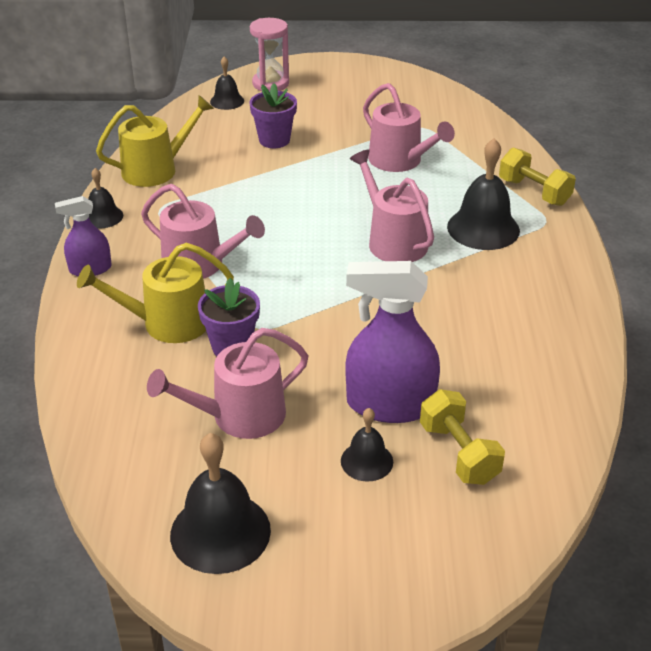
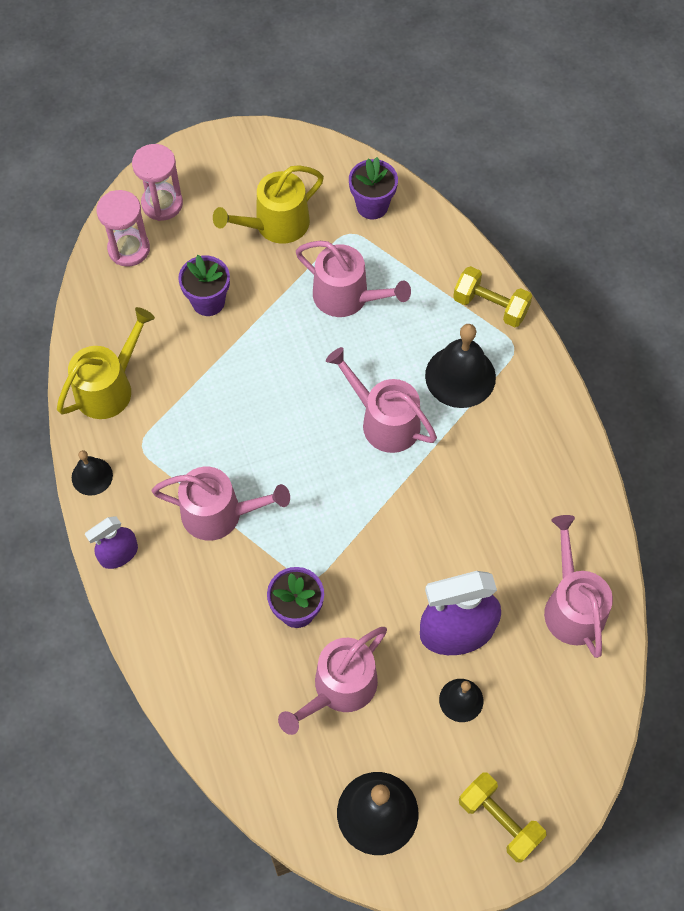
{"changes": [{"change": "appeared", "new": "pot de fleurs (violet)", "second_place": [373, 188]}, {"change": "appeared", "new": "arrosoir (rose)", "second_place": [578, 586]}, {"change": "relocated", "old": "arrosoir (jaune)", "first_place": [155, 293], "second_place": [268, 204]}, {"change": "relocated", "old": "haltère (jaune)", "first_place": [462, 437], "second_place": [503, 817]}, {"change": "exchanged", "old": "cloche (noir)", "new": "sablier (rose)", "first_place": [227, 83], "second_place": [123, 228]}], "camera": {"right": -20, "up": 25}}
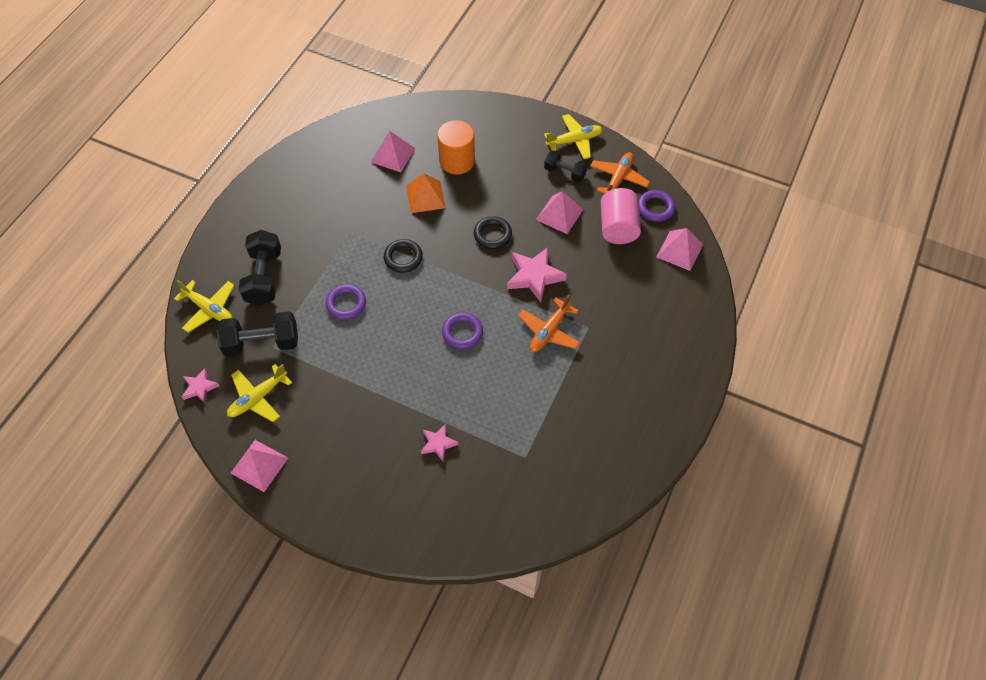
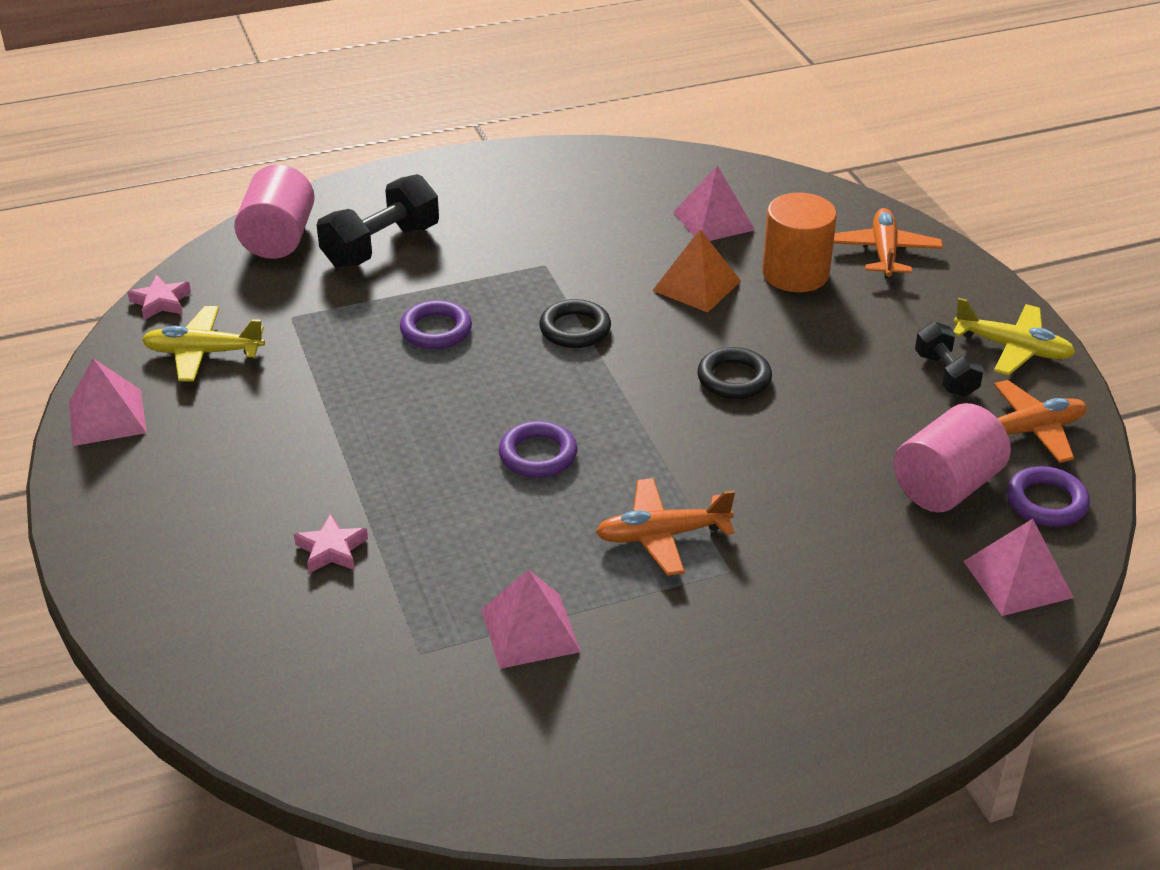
{"changes": [{"change": "missing", "old": "haltère (noir)", "first_place": [257, 334]}, {"change": "missing", "old": "étoile (rose)", "first_place": [537, 274]}, {"change": "appeared", "new": "avion (orange)", "second_place": [888, 243]}, {"change": "relocated", "old": "pyramide (rose)", "first_place": [559, 212], "second_place": [531, 619]}, {"change": "exchanged", "old": "avion (jaune)", "new": "cylindre (rose)", "first_place": [204, 306], "second_place": [274, 212]}], "camera": {"right": 45, "up": -20}}
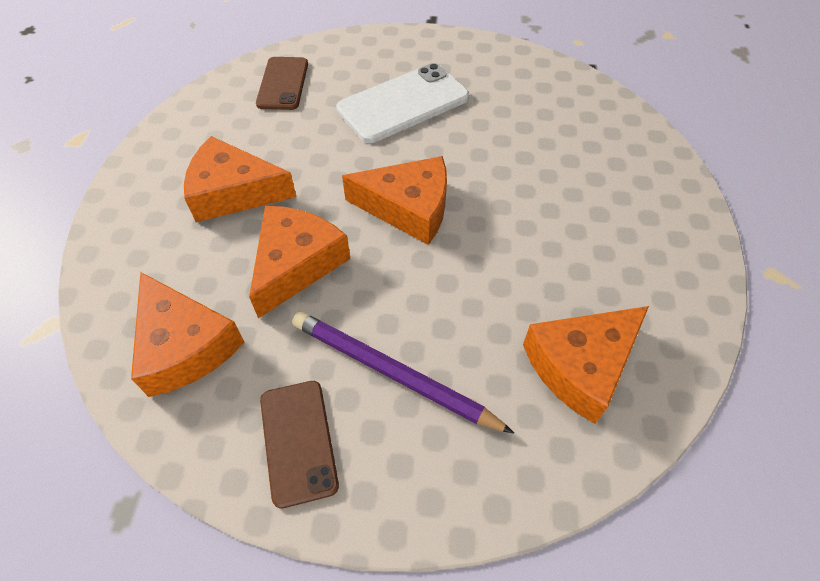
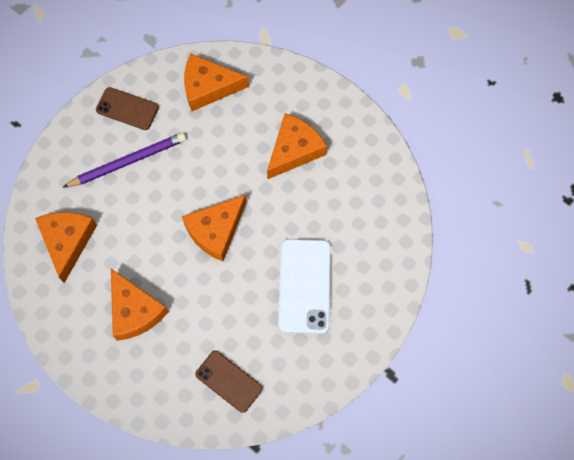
{"changes": [{"change": "relocated", "old": "fromage (orange)", "first_place": [299, 262], "second_place": [140, 305]}, {"change": "relocated", "old": "téléphone (marron)", "first_place": [282, 83], "second_place": [229, 382]}], "camera": {"right": 125, "up": 15}}
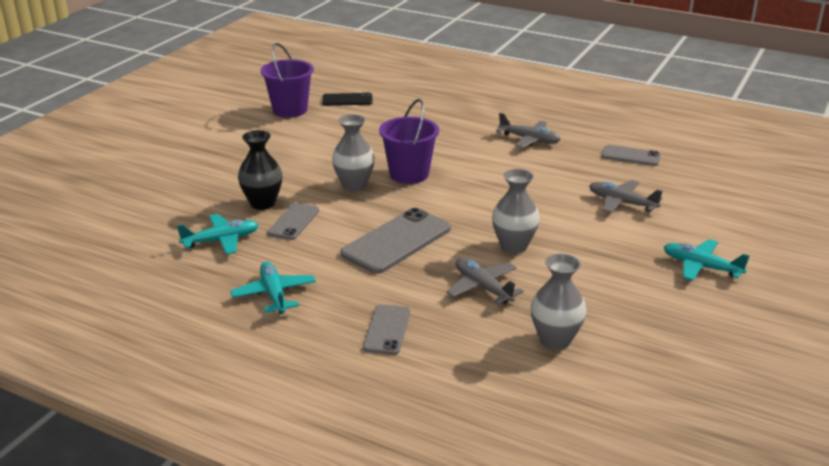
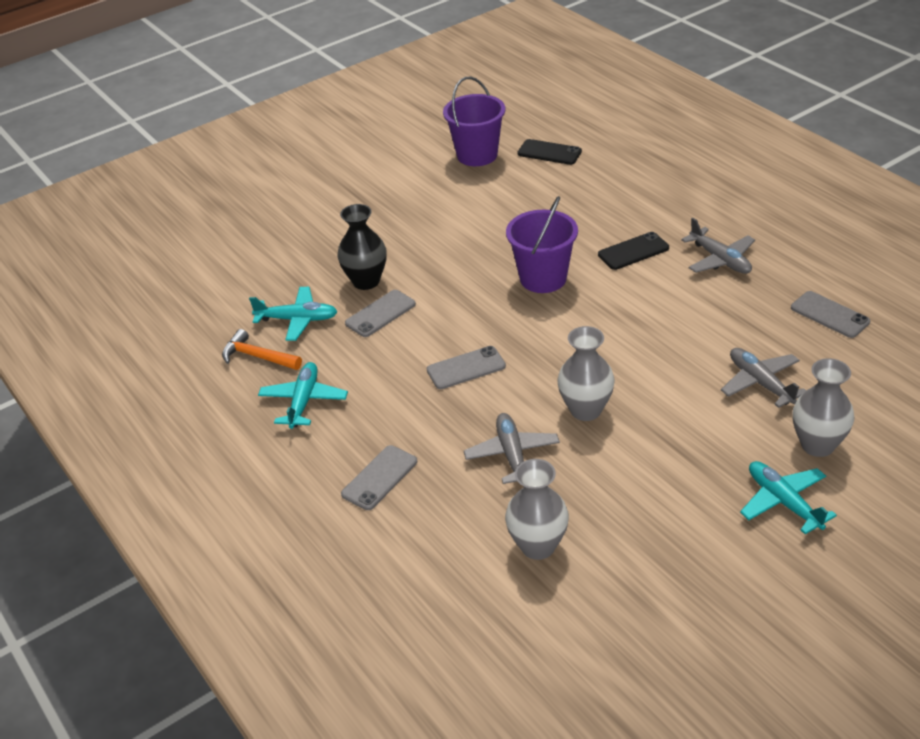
{"changes": [{"change": "appeared", "new": "marteau (orange)", "second_place": [262, 349]}, {"change": "appeared", "new": "téléphone (noir)", "second_place": [633, 251]}, {"change": "relocated", "old": "vase (gris)", "first_place": [353, 152], "second_place": [823, 407]}, {"change": "size", "old": "téléphone (gris)", "first_place": [396, 241], "second_place": [466, 367], "factor": 0.57}], "camera": {"right": 30, "up": 10}}
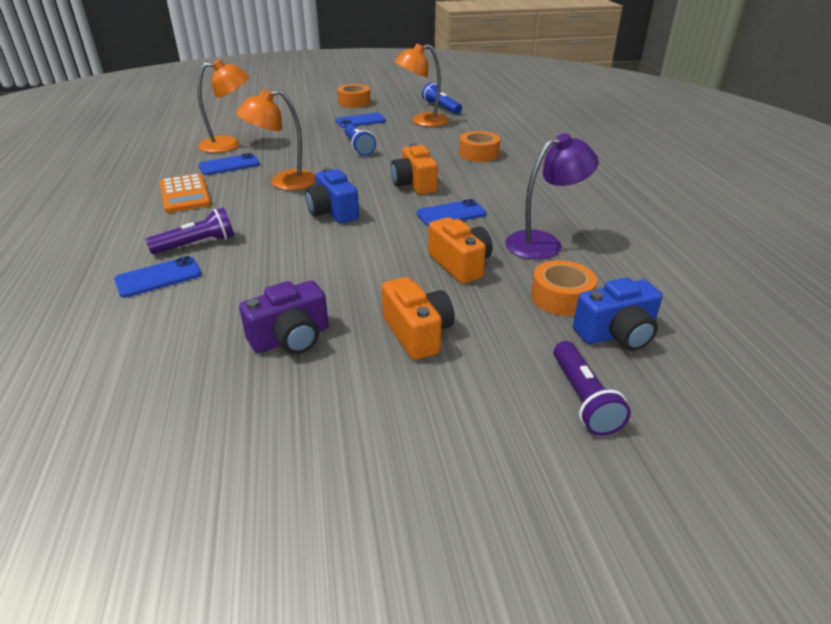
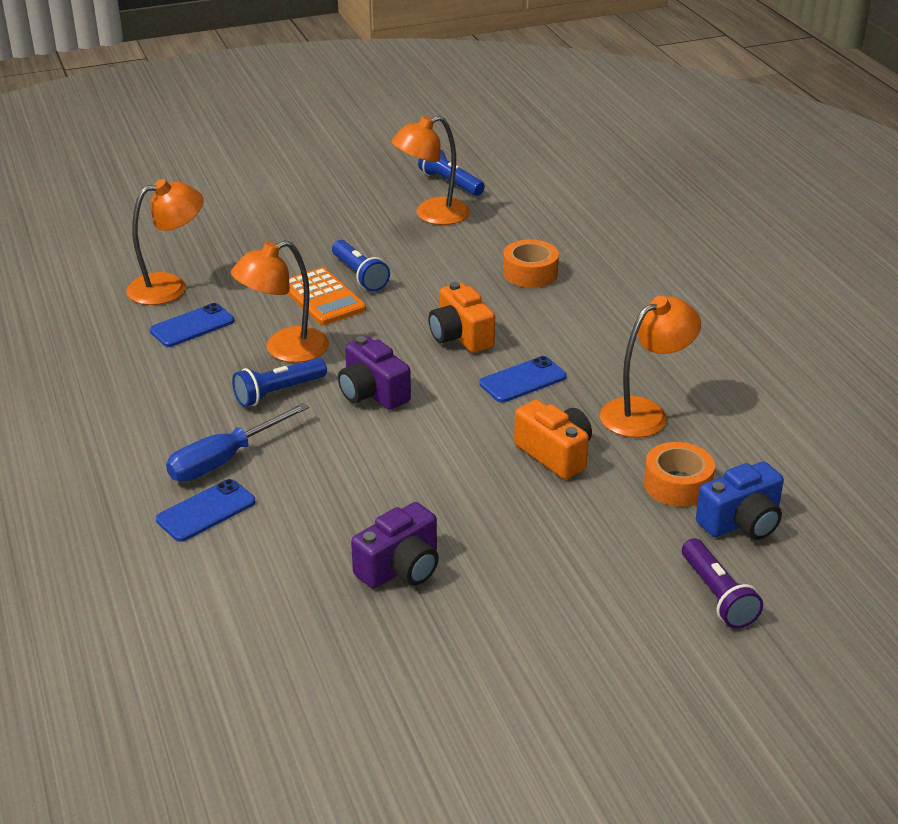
{"changes": [{"change": "missing", "old": "téléphone (bleu)", "first_place": [361, 120]}, {"change": "missing", "old": "ruban adhésif (orange)", "first_place": [354, 96]}, {"change": "missing", "old": "appareil photo (orange)", "first_place": [418, 318]}, {"change": "appeared", "new": "lampe de poche (bleu)", "second_place": [279, 382]}, {"change": "relocated", "old": "calculatrice (orange)", "first_place": [185, 193], "second_place": [326, 296]}, {"change": "exchanged", "old": "lampe de poche (violet)", "new": "tournevis (bleu)", "first_place": [189, 231], "second_place": [237, 442]}, {"change": "colour", "old": "appareil photo (bleu)", "new": "appareil photo (violet)", "first_place": [332, 195], "second_place": [374, 373]}, {"change": "colour", "old": "lampe (violet)", "new": "lampe (orange)", "first_place": [552, 196], "second_place": [650, 367]}], "camera": {"right": -10, "up": 0}}
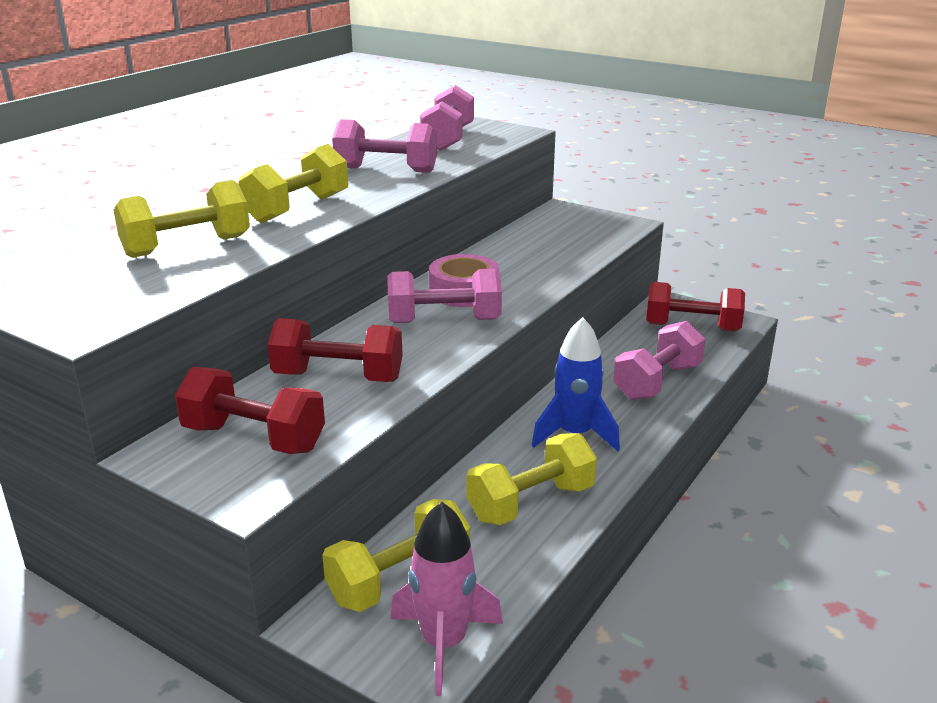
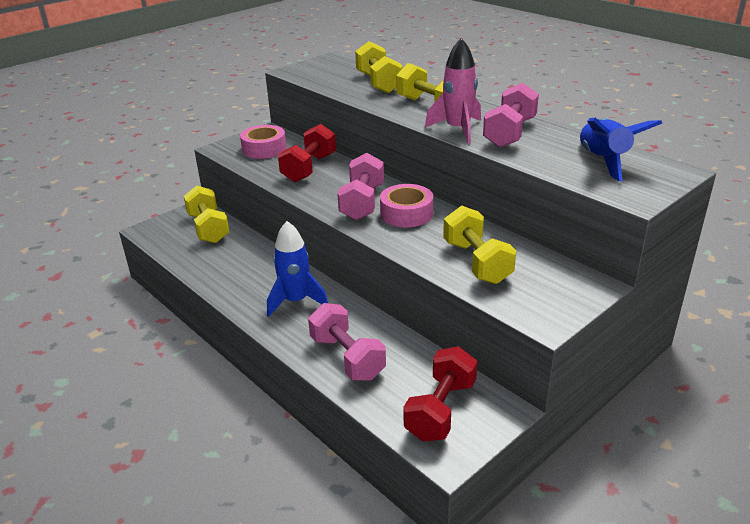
{"changes": [{"change": "relocated", "old": "fusée (rose)", "first_place": [446, 599], "second_place": [453, 91]}, {"change": "relocated", "old": "haltère (jaune)", "first_place": [532, 479], "second_place": [479, 245]}, {"change": "exchanged", "old": "haltère (rouge)", "new": "ruban adhésif (rose)", "first_place": [250, 410], "second_place": [263, 142]}, {"change": "exchanged", "old": "haltère (rose)", "new": "fusée (bleu)", "first_place": [447, 118], "second_place": [621, 150]}], "camera": {"right": 105, "up": 5}}
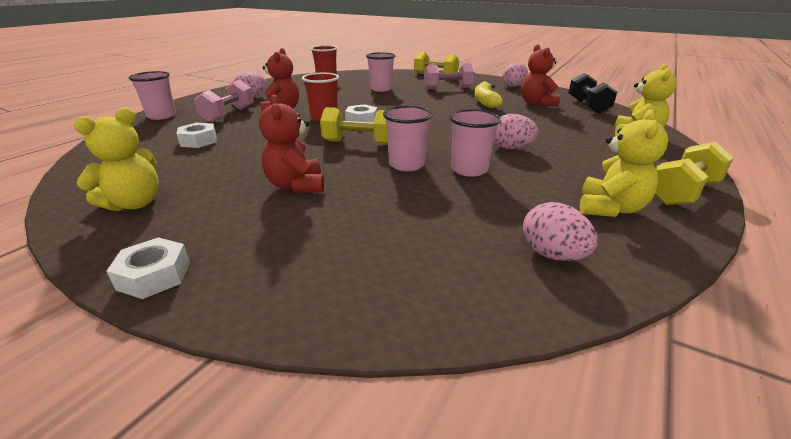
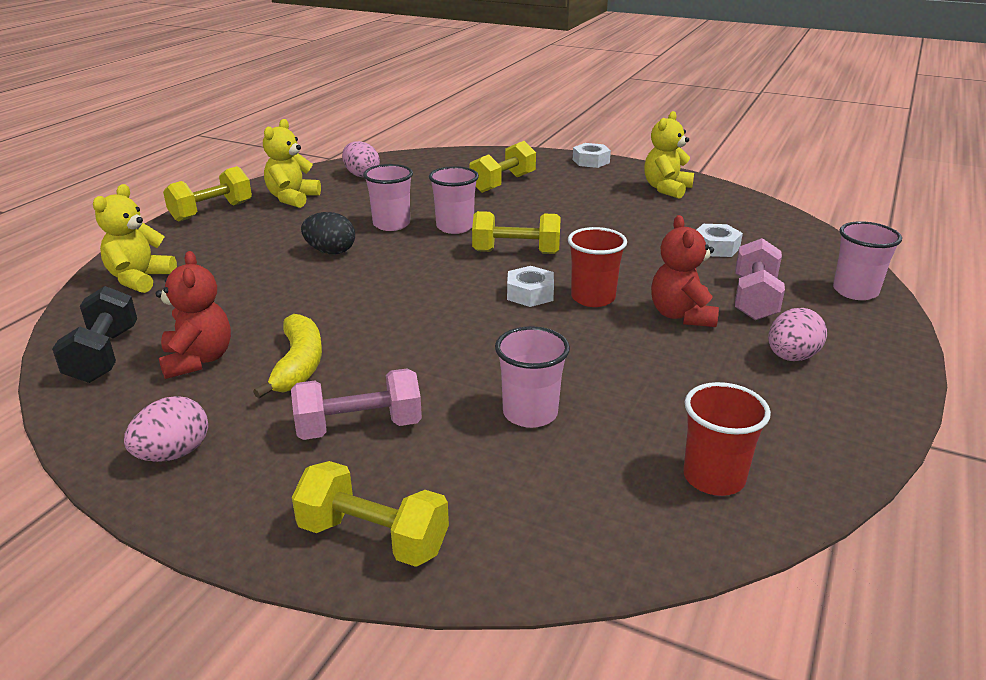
{"changes": [{"change": "missing", "old": "ours en peluche (rouge)", "first_place": [291, 143]}, {"change": "appeared", "new": "haltère (jaune)", "second_place": [502, 167]}, {"change": "colour", "old": "œuf (rose)", "new": "œuf (noir)", "first_place": [516, 131], "second_place": [328, 233]}], "camera": {"right": 175, "up": 0}}
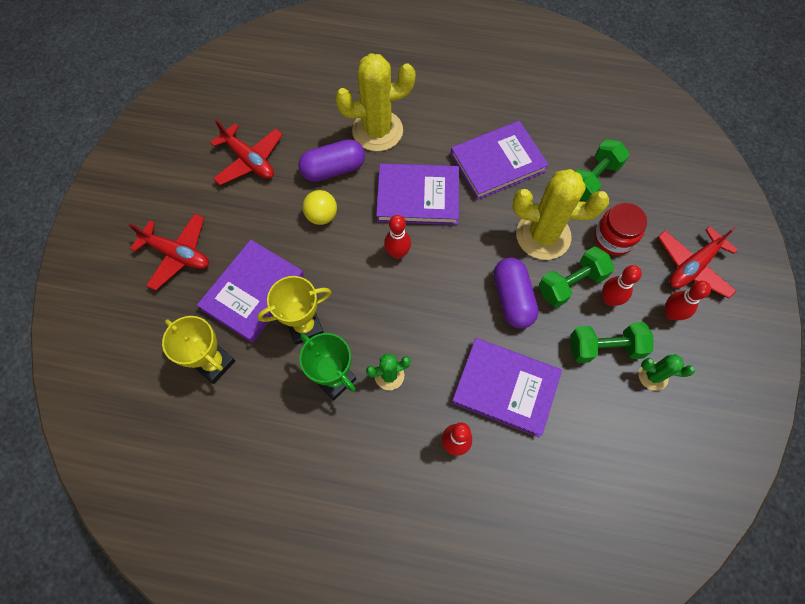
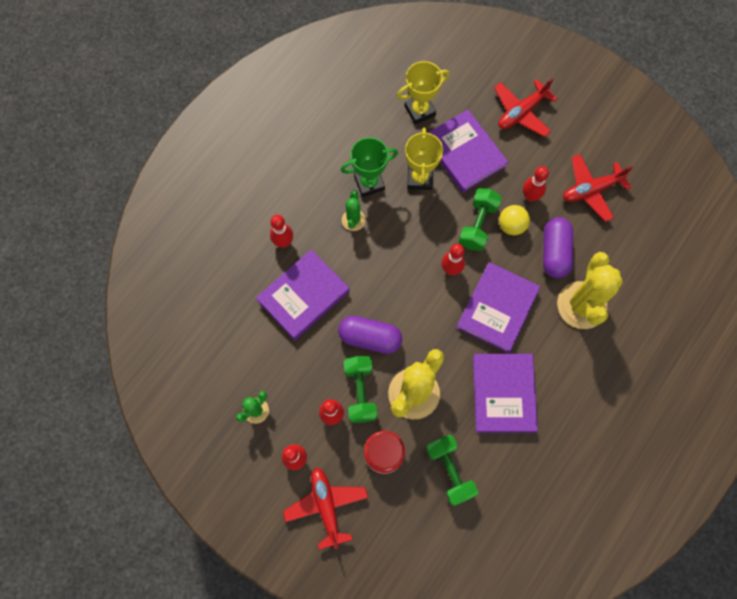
{"changes": [{"change": "appeared", "new": "quille (rouge)", "second_place": [536, 184]}, {"change": "relocated", "old": "haltère (vert)", "first_place": [612, 342], "second_place": [480, 219]}], "camera": {"right": 115, "up": 5}}
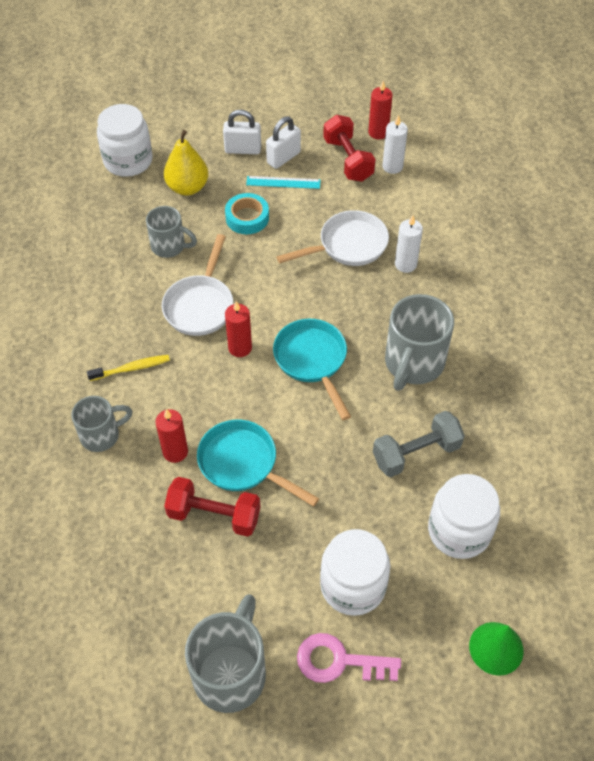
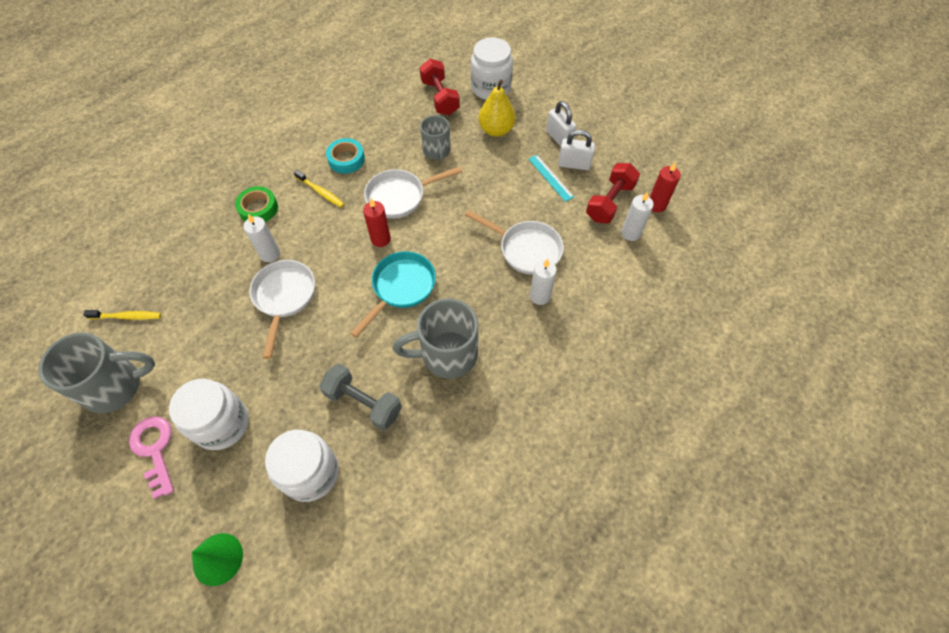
{"changes": [{"change": "appeared", "new": "brosse à dents (jaune)", "second_place": [122, 315]}, {"change": "relocated", "old": "haltère (rouge)", "first_place": [212, 507], "second_place": [439, 87]}, {"change": "relocated", "old": "ruban adhésif (turquoise)", "first_place": [247, 213], "second_place": [345, 156]}, {"change": "exchanged", "old": "tasse (gris)", "new": "ruban adhésif (vert)", "first_place": [102, 424], "second_place": [256, 204]}, {"change": "colour", "old": "bougie (rouge)", "new": "bougie (blanc)", "first_place": [171, 436], "second_place": [261, 238]}, {"change": "colour", "old": "poêle (turquoise)", "new": "poêle (blanc)", "first_place": [258, 463], "second_place": [282, 309]}], "camera": {"right": 55, "up": 5}}
